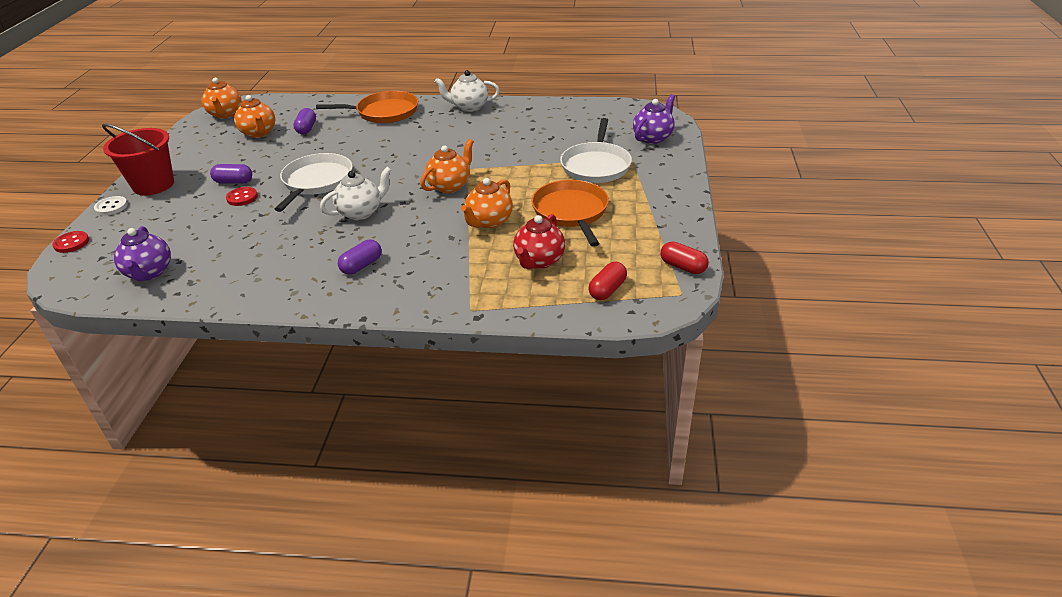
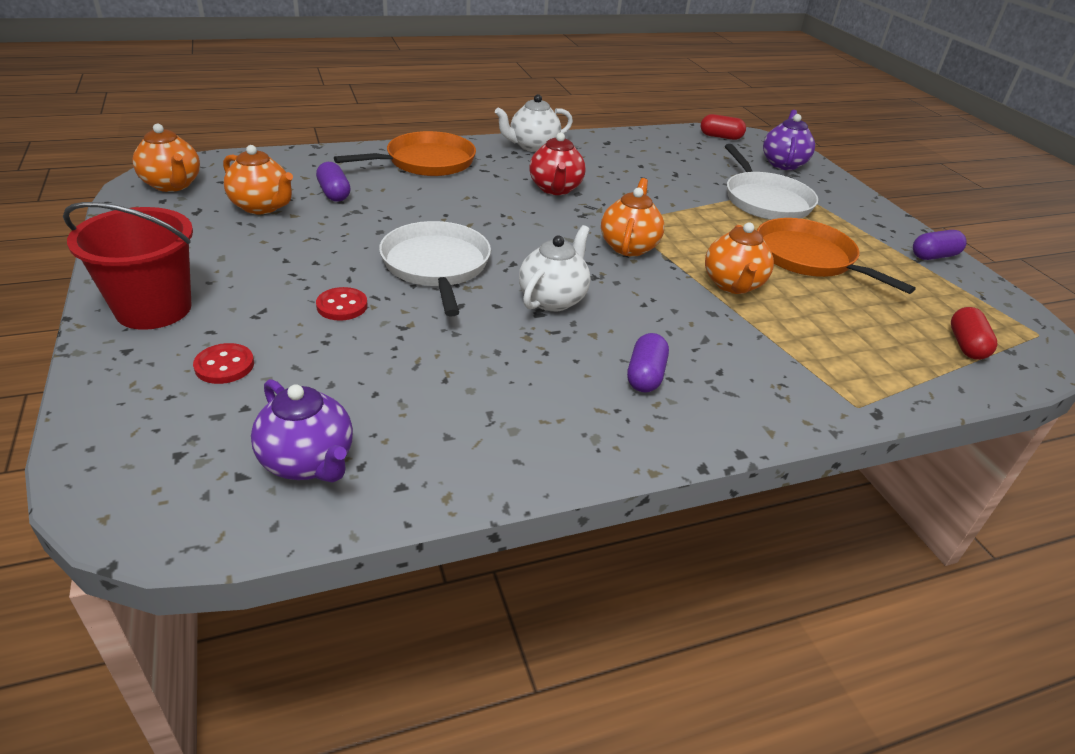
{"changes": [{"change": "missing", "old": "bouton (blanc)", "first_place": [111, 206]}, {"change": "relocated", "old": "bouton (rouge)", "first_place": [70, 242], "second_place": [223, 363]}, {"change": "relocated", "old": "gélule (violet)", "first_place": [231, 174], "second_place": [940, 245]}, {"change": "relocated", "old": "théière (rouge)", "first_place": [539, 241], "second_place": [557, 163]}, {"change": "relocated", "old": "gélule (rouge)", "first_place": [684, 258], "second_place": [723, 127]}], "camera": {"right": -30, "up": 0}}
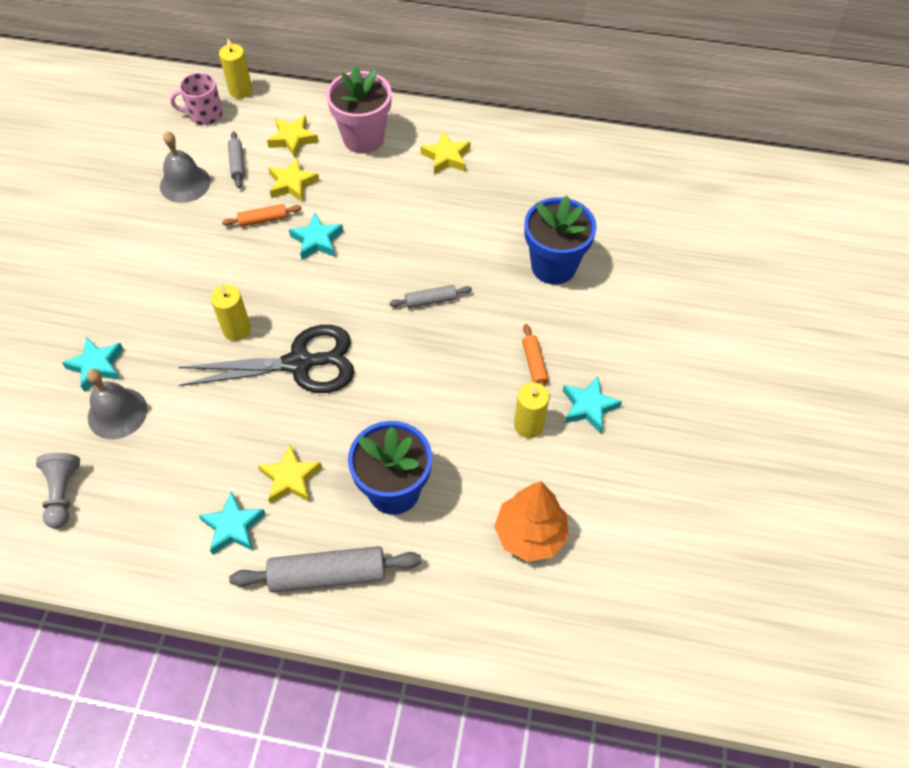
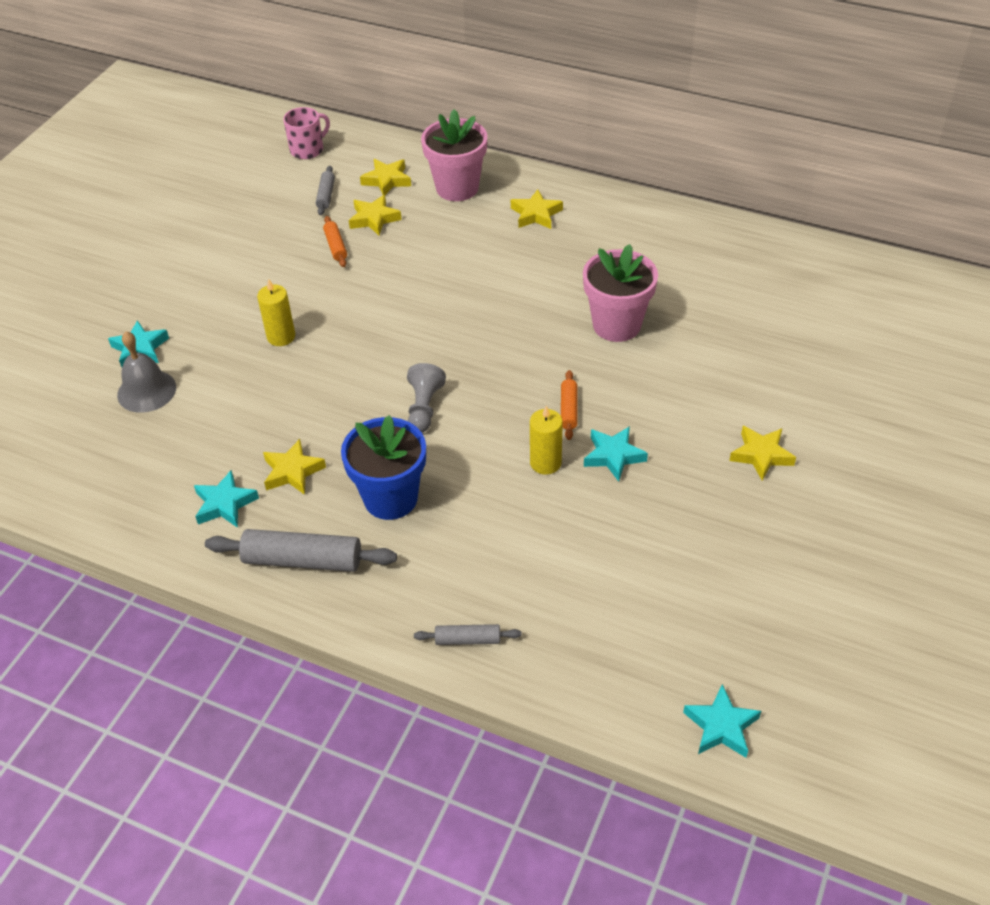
{"changes": [{"change": "missing", "old": "cloche (gris)", "first_place": [185, 167]}, {"change": "missing", "old": "ciseaux (noir)", "first_place": [266, 359]}, {"change": "missing", "old": "bougie (jaune)", "first_place": [236, 69]}, {"change": "missing", "old": "arbre (orange)", "first_place": [531, 521]}, {"change": "appeared", "new": "étoile (jaune)", "second_place": [762, 453]}, {"change": "relocated", "old": "pion (gris)", "first_place": [58, 490], "second_place": [426, 398]}, {"change": "relocated", "old": "étoile (turquoise)", "first_place": [316, 236], "second_place": [722, 721]}, {"change": "relocated", "old": "rouleau à pâtisserie (gris)", "first_place": [430, 296], "second_place": [467, 634]}, {"change": "colour", "old": "pot de fleurs (bleu)", "new": "pot de fleurs (rose)", "first_place": [560, 240], "second_place": [620, 293]}, {"change": "spun", "old": "tasse (rose)", "first_place": [196, 98], "second_place": [306, 133], "degrees": 135}, {"change": "spun", "old": "rouleau à pâtisserie (orange)", "first_place": [261, 215], "second_place": [335, 241], "degrees": 75}], "camera": {"right": 15, "up": -10}}
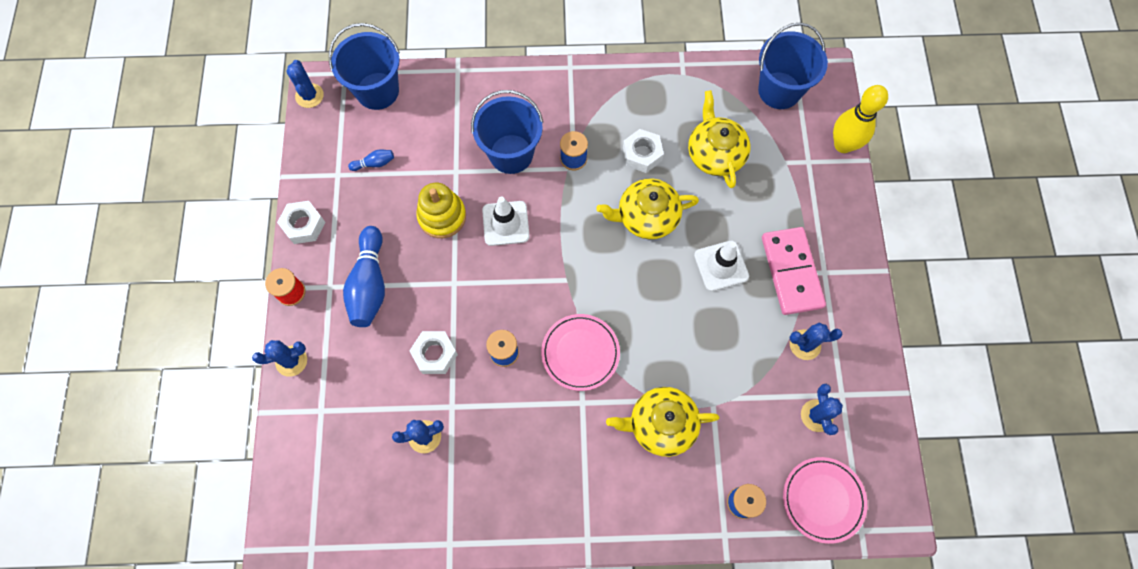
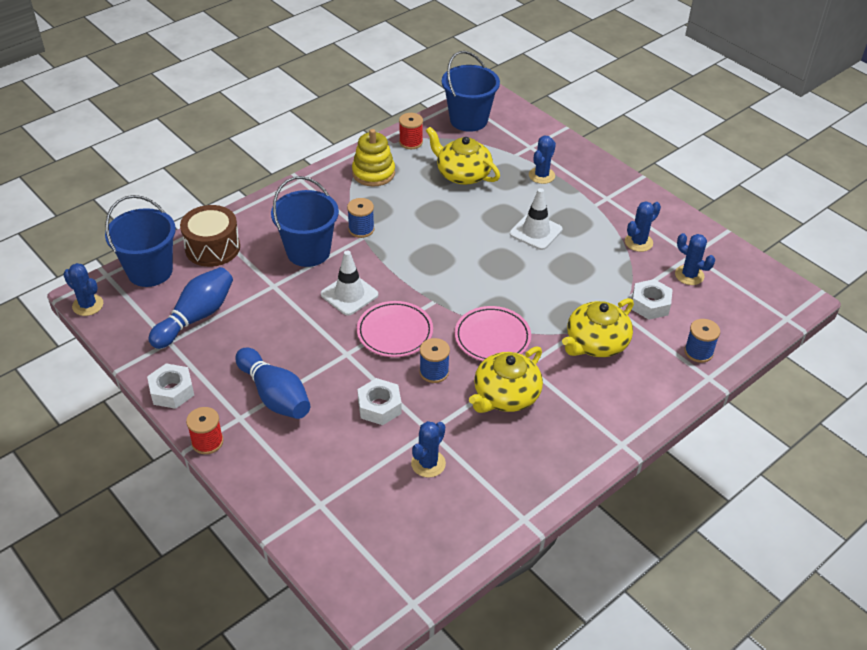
{"changes": [{"change": "missing", "old": "domino (rose)", "first_place": [794, 271]}, {"change": "missing", "old": "quille (jaune)", "first_place": [860, 119]}, {"change": "appeared", "new": "tambour (marron)", "second_place": [210, 236]}, {"change": "appeared", "new": "bobine (rouge)", "second_place": [411, 131]}, {"change": "relocated", "old": "cactus (bleu)", "first_place": [279, 358], "second_place": [542, 159]}, {"change": "relocated", "old": "jouet à empiler (jaune)", "first_place": [441, 210], "second_place": [373, 158]}, {"change": "relocated", "old": "théière (jaune)", "first_place": [647, 208], "second_place": [506, 379]}, {"change": "relocated", "old": "écrou (blanc)", "first_place": [643, 151], "second_place": [652, 299]}, {"change": "relocated", "old": "assiette (rose)", "first_place": [825, 500], "second_place": [395, 329]}, {"change": "size", "old": "quille (bleu)", "first_place": [371, 160], "second_place": [190, 308], "factor": 2.2}], "camera": {"right": -40, "up": -25}}
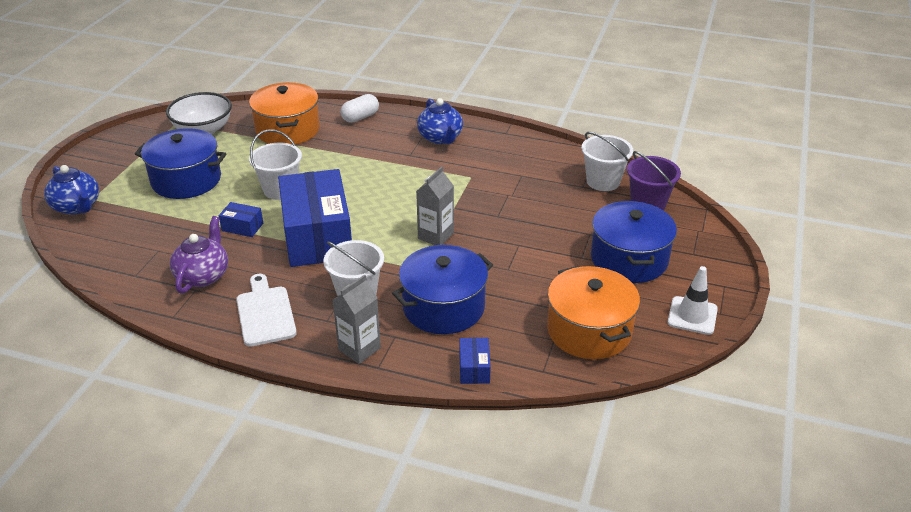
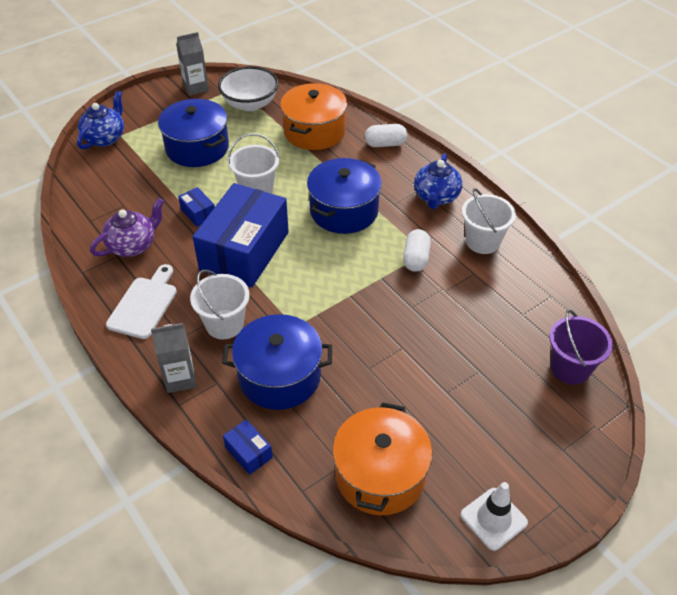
{"changes": [{"change": "appeared", "new": "gélule (blanc)", "second_place": [417, 250]}, {"change": "relocated", "old": "brique de lait (gris)", "first_place": [435, 205], "second_place": [192, 64]}, {"change": "relocated", "old": "seau (blanc)", "first_place": [607, 161], "second_place": [489, 221]}, {"change": "relocated", "old": "marmite (bleu)", "first_place": [634, 242], "second_place": [344, 196]}, {"change": "spun", "old": "théière (bleu)", "first_place": [71, 190], "second_place": [100, 120], "degrees": -150}, {"change": "spun", "old": "boîte (bleu)", "first_place": [475, 361], "second_place": [248, 447], "degrees": -75}], "camera": {"right": 35, "up": 10}}
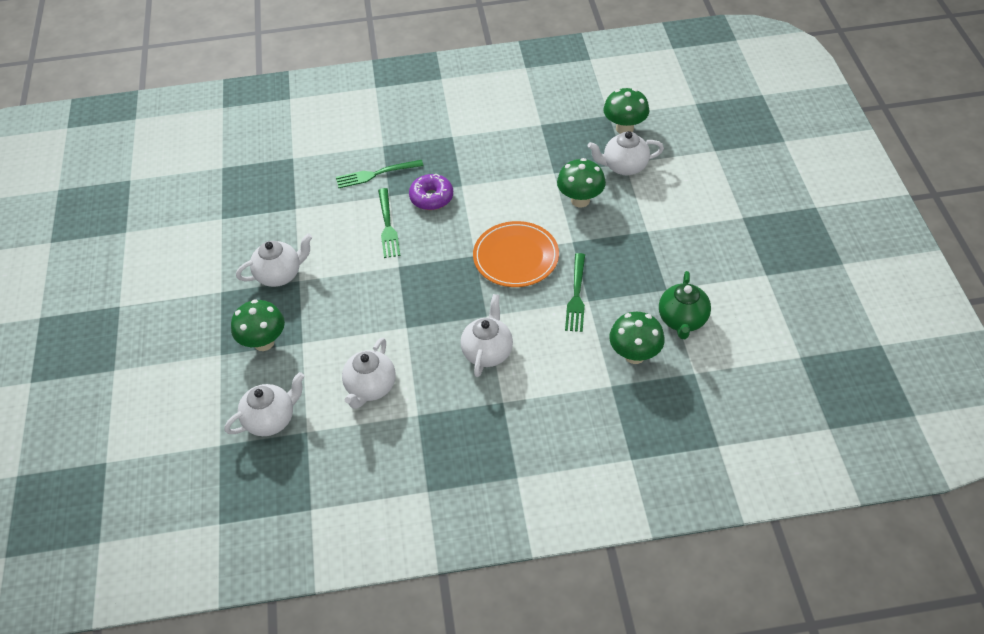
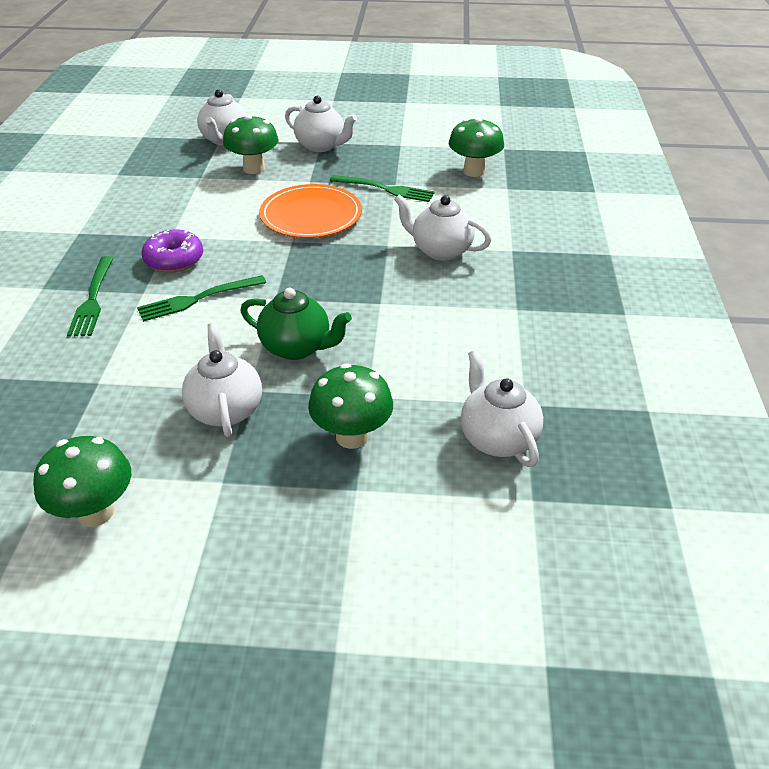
{"changes": [{"change": "relocated", "old": "théière (blanc)", "first_place": [369, 373], "second_place": [321, 124]}, {"change": "relocated", "old": "champignon (vert)", "first_place": [626, 111], "second_place": [82, 481]}, {"change": "relocated", "old": "théière (vert)", "first_place": [685, 305], "second_place": [296, 324]}, {"change": "spun", "old": "fourchette (vert)", "first_place": [389, 223], "second_place": [201, 298], "degrees": 150}], "camera": {"right": -80, "up": -10}}
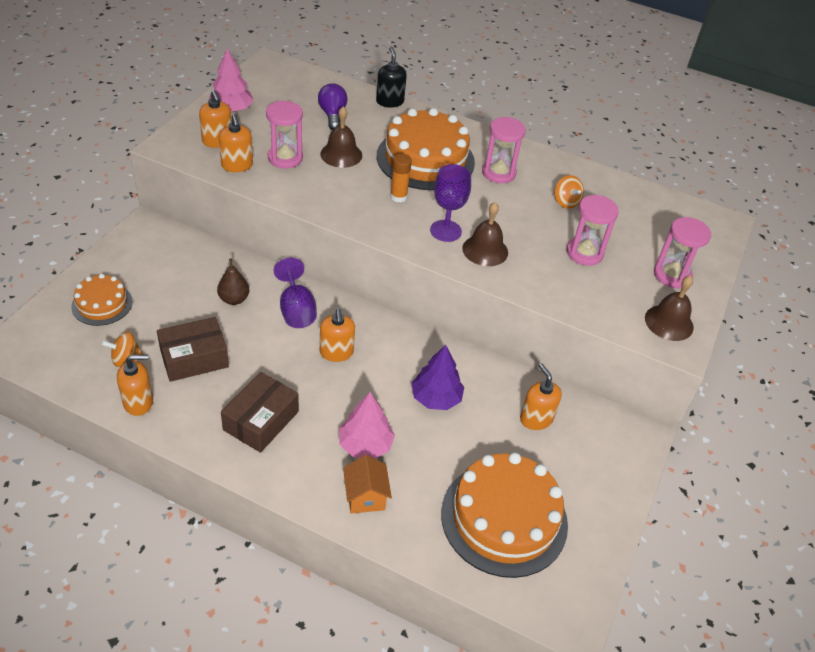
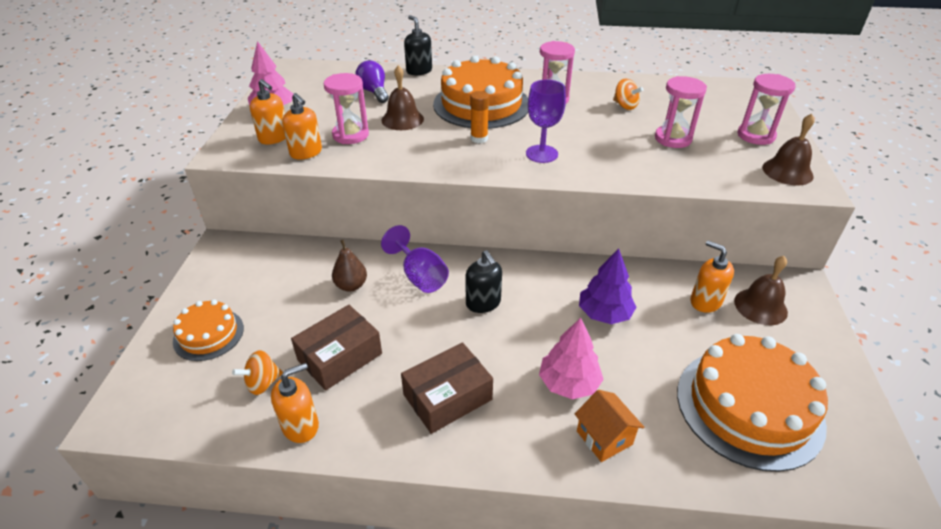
{"changes": [{"change": "relocated", "old": "cloche (marron)", "first_place": [485, 234], "second_place": [761, 290]}, {"change": "colour", "old": "distributeur de savon (orange)", "new": "distributeur de savon (noir)", "first_place": [337, 335], "second_place": [484, 281]}, {"change": "spun", "old": "boîte (marron)", "first_place": [260, 412], "second_place": [447, 388], "degrees": 45}], "camera": {"right": -15, "up": -5}}
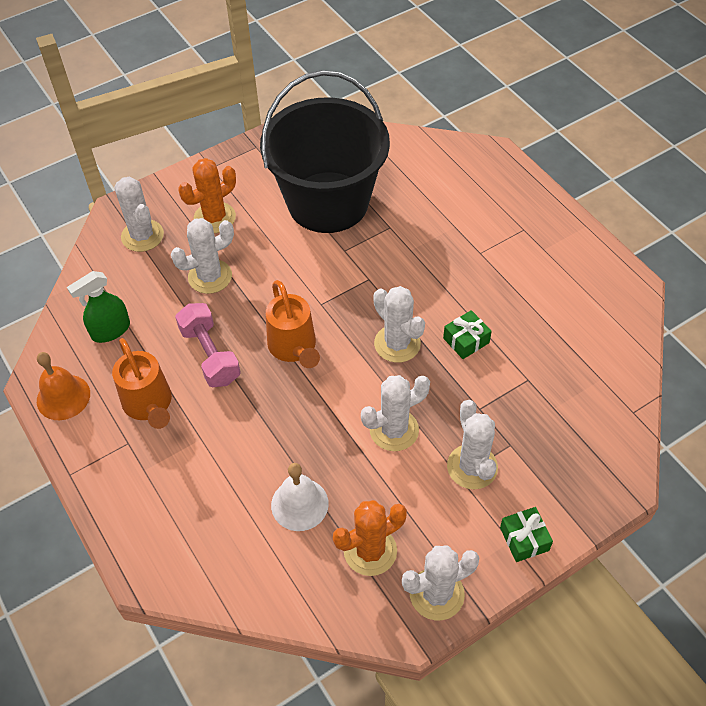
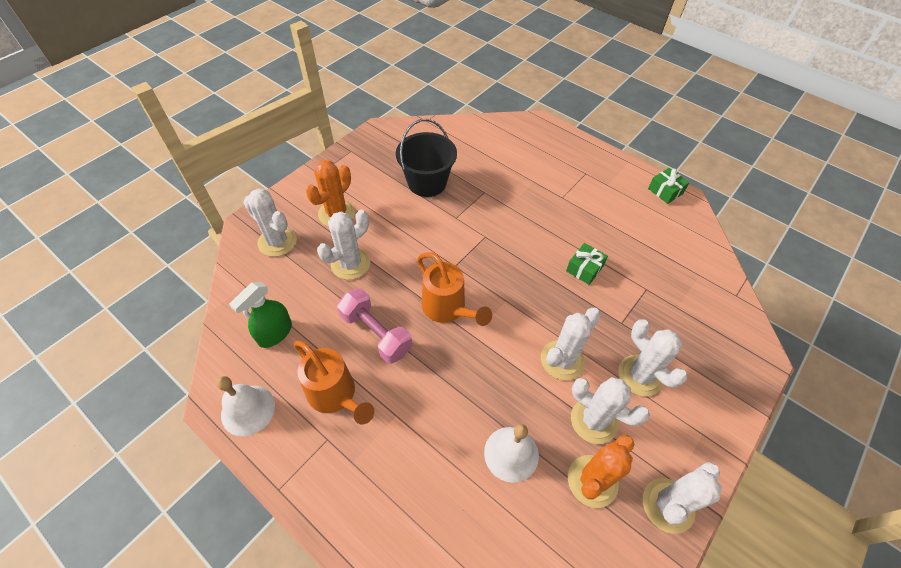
{"changes": [{"change": "relocated", "old": "cactus (blanc)", "first_place": [399, 324], "second_place": [610, 410]}, {"change": "relocated", "old": "cadeau (vert)", "first_place": [526, 534], "second_place": [668, 186]}, {"change": "colour", "old": "cloche (orange)", "new": "cloche (blanc)", "first_place": [63, 386], "second_place": [246, 406]}, {"change": "size", "old": "seau (noir)", "first_place": [325, 151], "second_place": [426, 158], "factor": 0.57}], "camera": {"right": -20, "up": 0}}
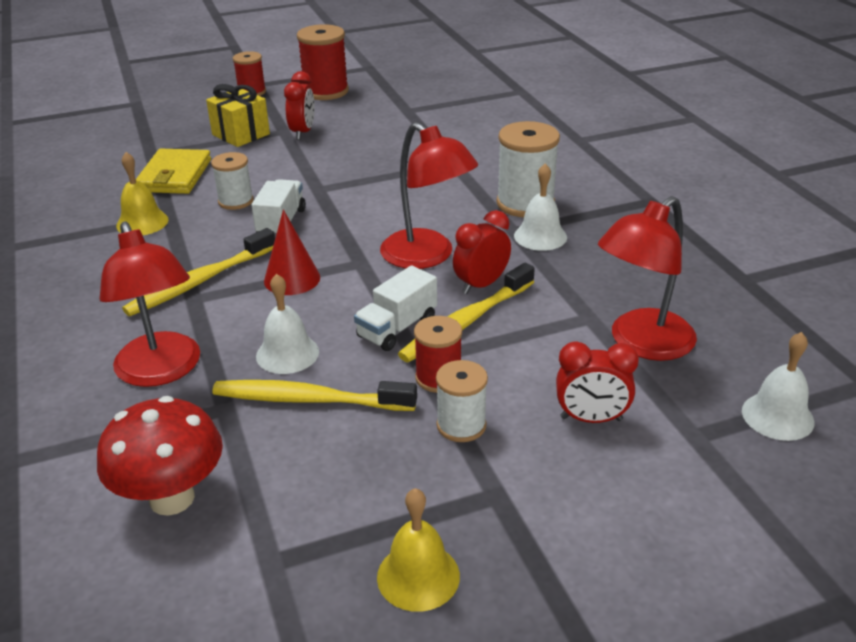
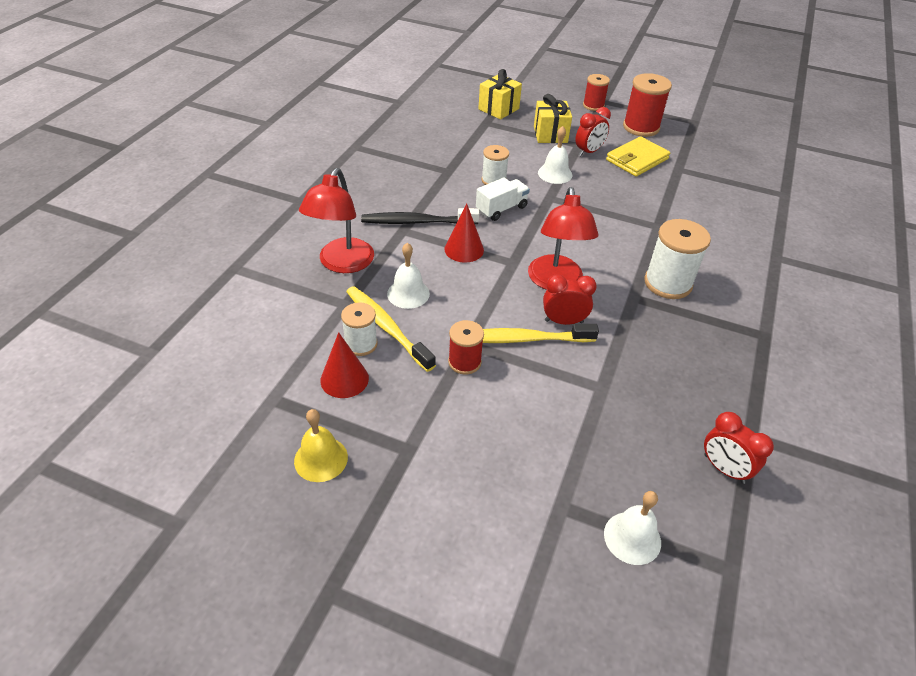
{"changes": [{"change": "missing", "old": "champignon (rouge)", "first_place": [160, 456]}, {"change": "missing", "old": "cloche (jaune)", "first_place": [142, 193]}, {"change": "missing", "old": "camion (blanc)", "first_place": [395, 308]}, {"change": "missing", "old": "lampe (rouge)", "first_place": [647, 278]}, {"change": "appeared", "new": "cône (rouge)", "second_place": [344, 365]}, {"change": "appeared", "new": "cadeau (jaune)", "second_place": [500, 94]}, {"change": "relocated", "old": "portefeuille (jaune)", "first_place": [173, 171], "second_place": [638, 156]}, {"change": "relocated", "old": "bobine (blanc)", "first_place": [462, 401], "second_place": [359, 329]}, {"change": "relocated", "old": "cloche (blanc)", "first_place": [540, 207], "second_place": [555, 155]}, {"change": "relocated", "old": "réveil (rouge)", "first_place": [597, 382], "second_place": [739, 448]}, {"change": "colour", "old": "brosse à dents (jaune)", "new": "brosse à dents (noir)", "first_place": [198, 272], "second_place": [420, 216]}], "camera": {"right": 40, "up": 10}}
